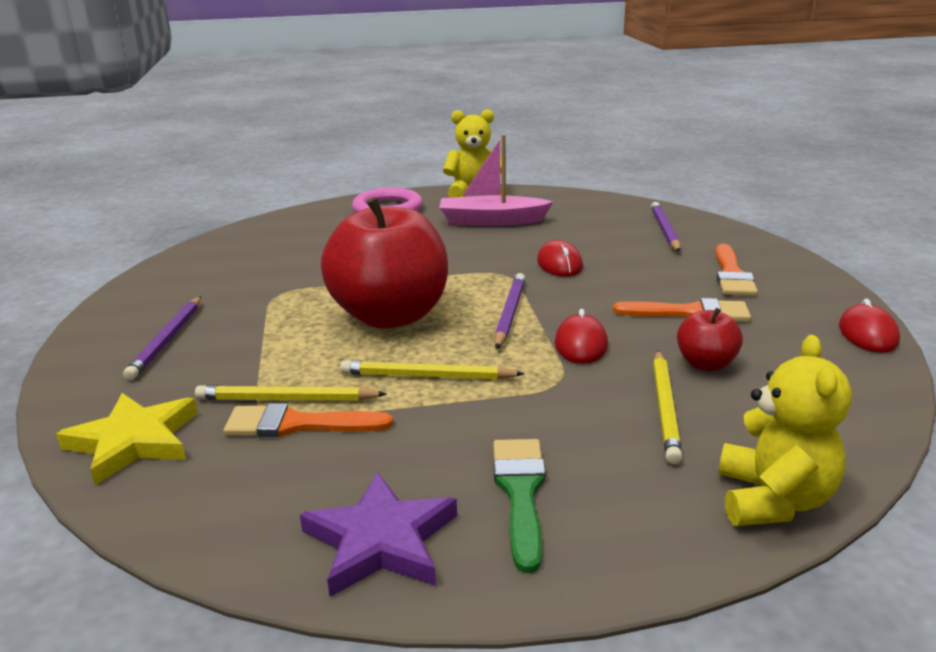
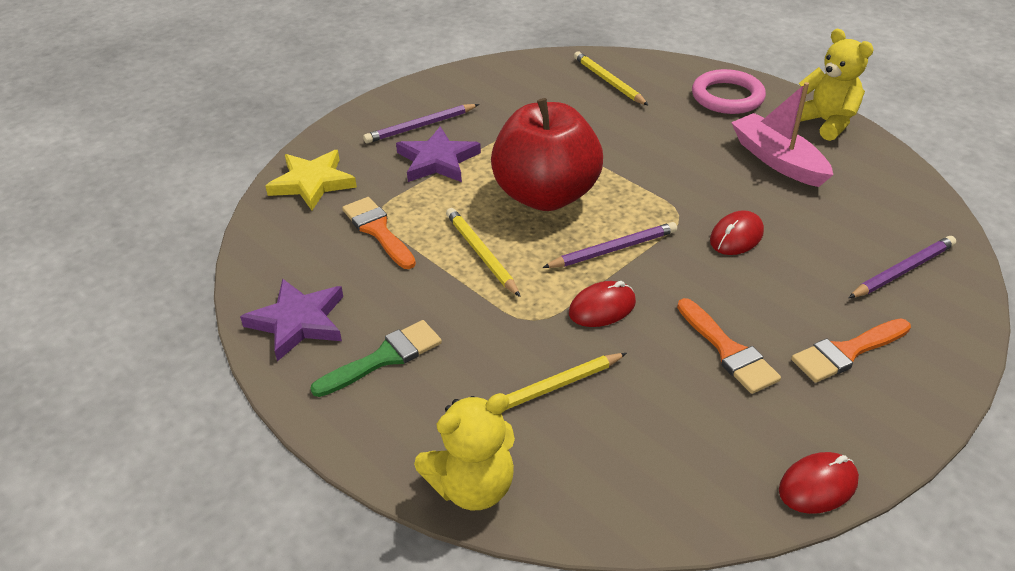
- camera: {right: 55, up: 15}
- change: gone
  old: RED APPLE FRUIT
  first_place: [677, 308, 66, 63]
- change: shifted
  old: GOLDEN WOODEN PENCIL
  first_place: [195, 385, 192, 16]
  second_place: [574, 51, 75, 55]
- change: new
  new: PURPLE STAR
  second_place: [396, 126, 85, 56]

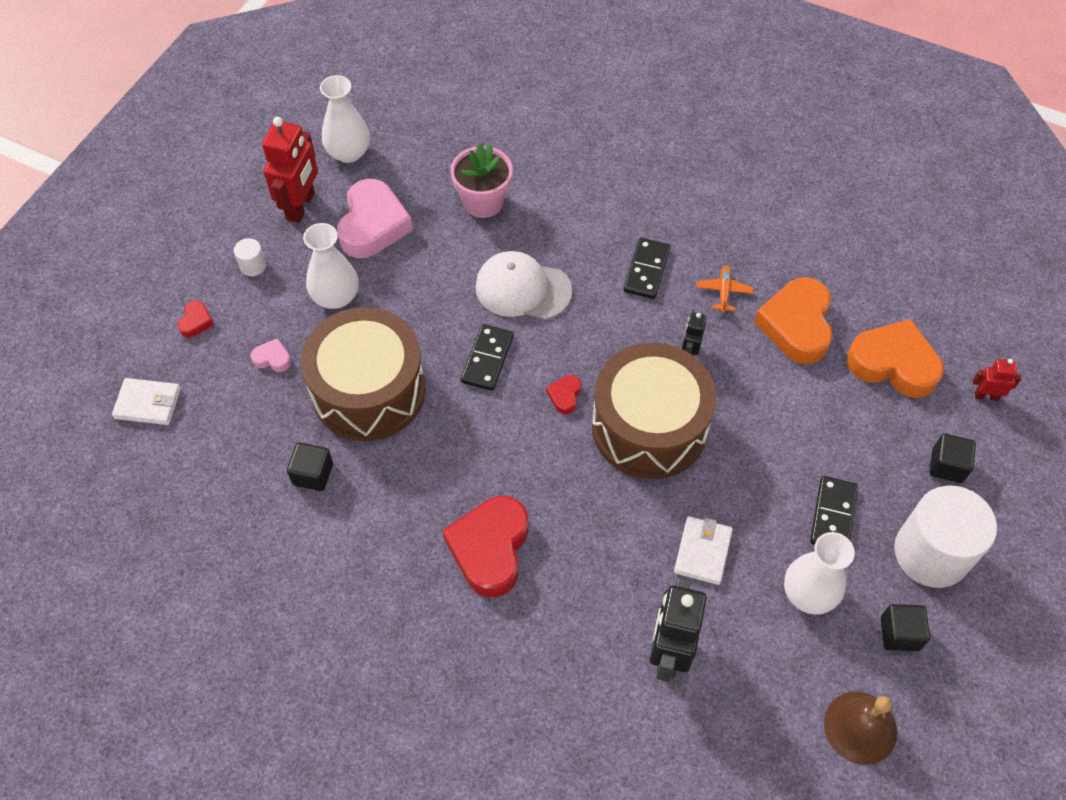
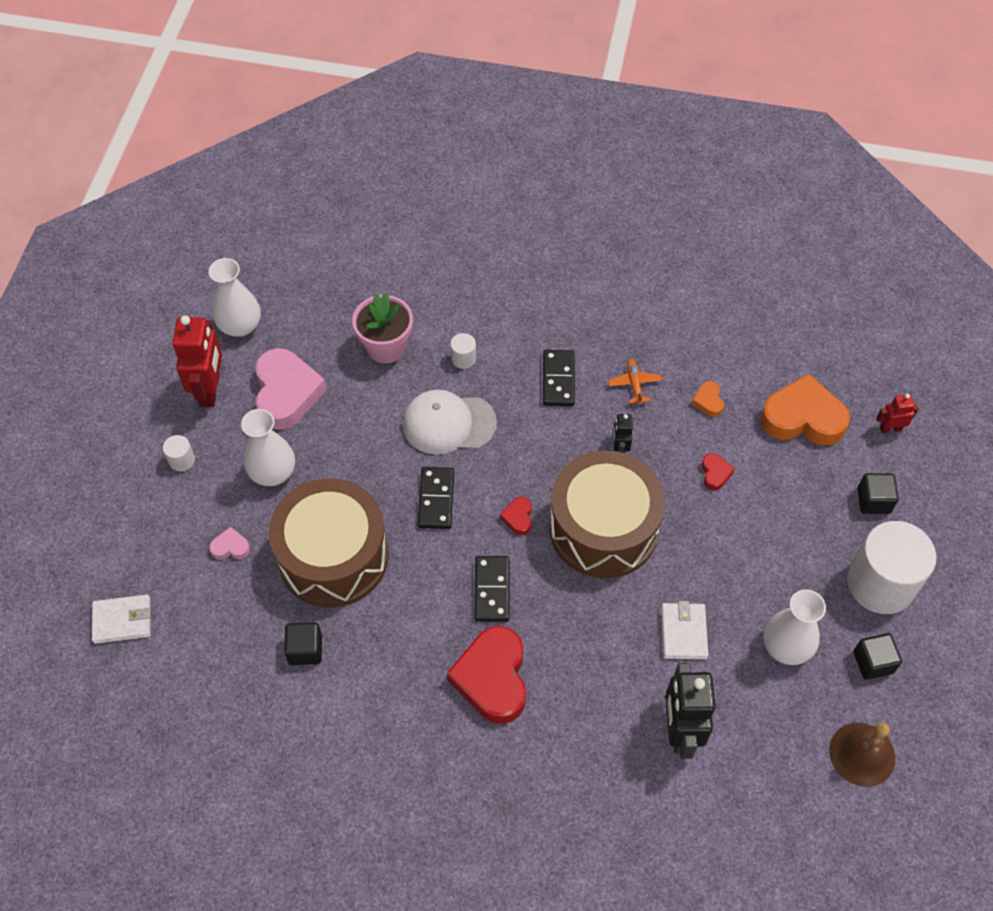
- camera: {right: -15, up: 0}
- change: scaled
  old: ORANGE-COLOURED LOVE HEART
  first_place: [754, 277, 79, 87]
  second_place: [692, 381, 32, 36]
  factor: 0.44
- change: shifted
  old: RED LOVE HEART
  first_place: [177, 300, 37, 37]
  second_place: [702, 453, 33, 37]
- change: shifted
  old: EBONY DOMINO TILE
  first_place: [810, 476, 48, 69]
  second_place: [474, 556, 36, 66]
- change: new
  new: WHITE CYLINDER
  second_place: [450, 333, 26, 36]

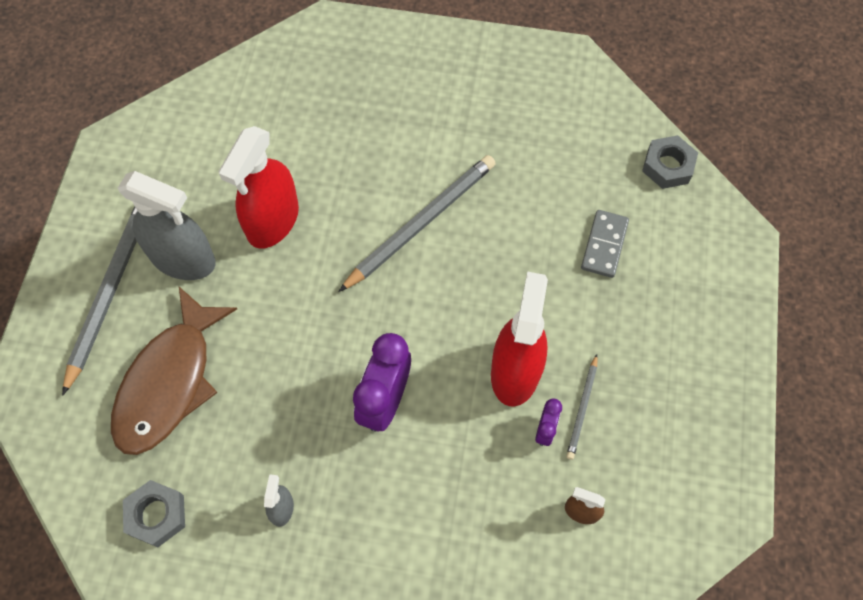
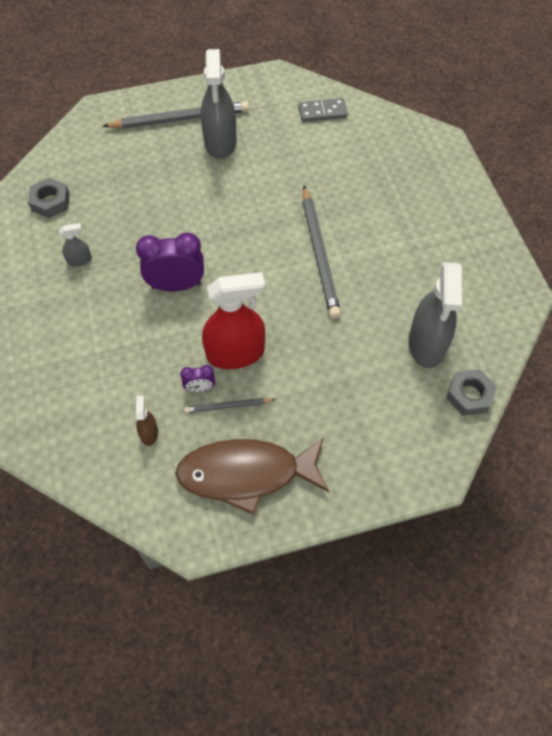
- camera: {right: 65, up: -5}
- change: gone
  old: RED SPRAYER
  first_place: [218, 126, 81, 123]
- change: rotated
  old: GRAY WOODEN PENCIL
  first_place: [339, 155, 157, 137]
  second_place: [303, 186, 38, 133]
  degrees: 60
- change: shifted
  old: GRAY DOMINO TILE
  first_place: [581, 210, 48, 68]
  second_place: [299, 98, 49, 24]
- change: shifted
  old: RUSSET FISH FIGURE
  first_place: [111, 287, 126, 168]
  second_place: [175, 438, 154, 77]
- change: new
  new: GRAY SPRAYER
  second_place: [408, 262, 54, 106]

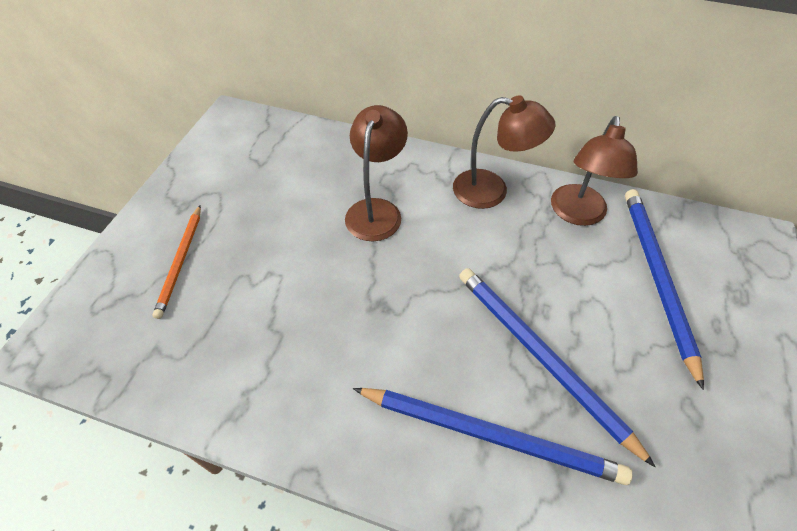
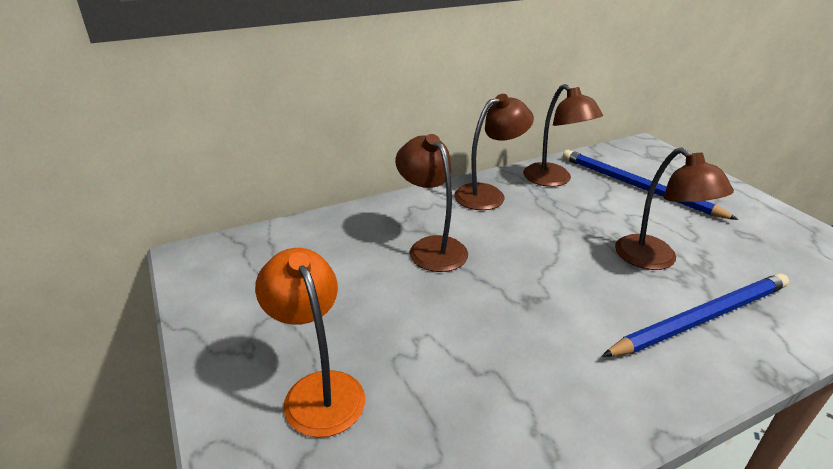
- camera: {right: -45, up: -20}
- change: swapped
  old: ORANGE-COLOURED WOODEN PENCIL
  new: ORANGE-COLOURED DESK LAMP
  first_place: [152, 205, 49, 114]
  second_place: [255, 248, 110, 190]
- change: swapped
  old: BLUE WOODEN PENCIL
  new: RUSSET DESK LAMP
  first_place: [459, 268, 197, 199]
  second_place: [615, 147, 119, 123]

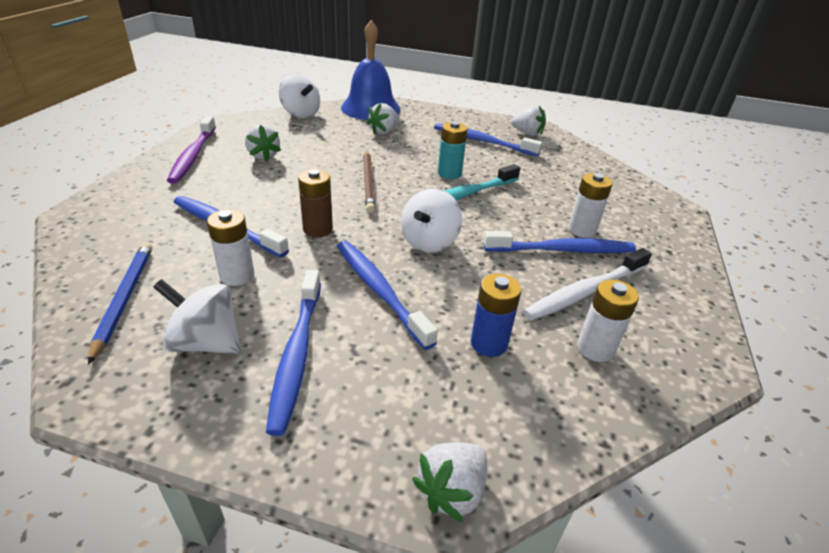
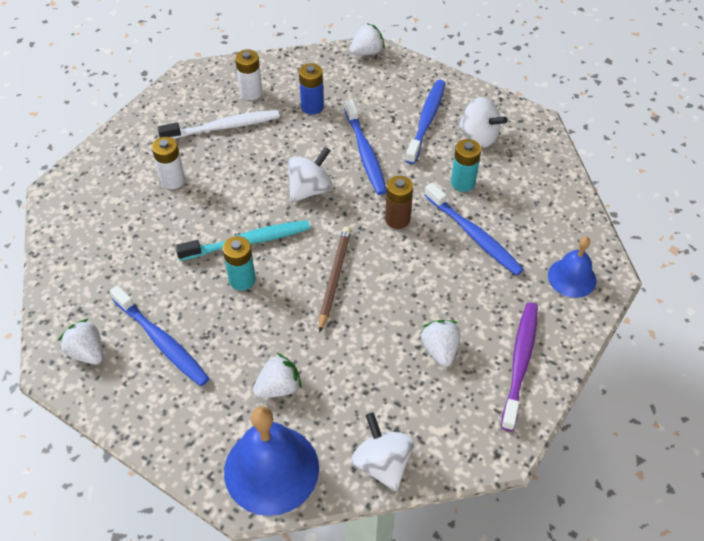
- camera: {right: -160, up: 15}
- change: repainted
  old: WHITE AA BATTERY
  new: AQUA AA BATTERY
  first_place: [207, 209, 47, 77]
  second_place: [451, 139, 30, 53]
- change: gone
  old: BLUE DENTAL BRUSH
  first_place: [484, 231, 152, 22]
- change: gone
  old: BLUE WOODEN PENCIL
  first_place: [88, 243, 64, 122]
- change: new
  new: BLUE HAND BELL
  second_place: [548, 237, 48, 61]

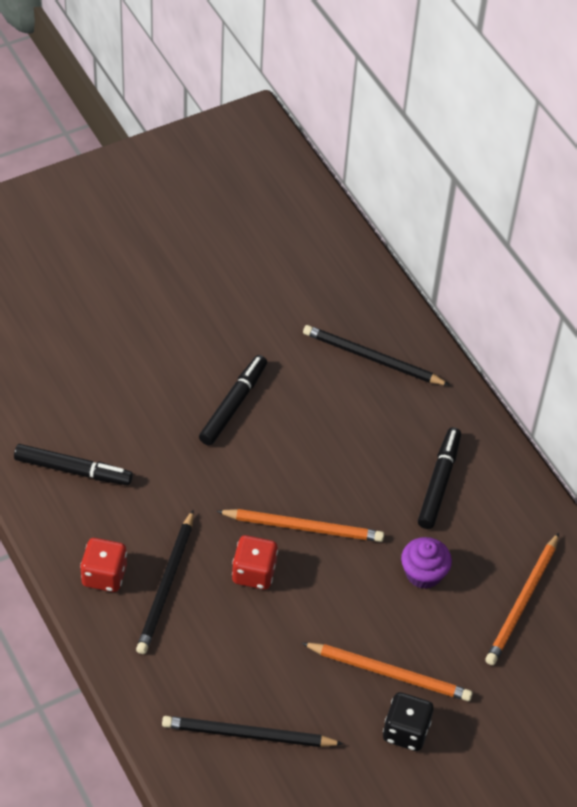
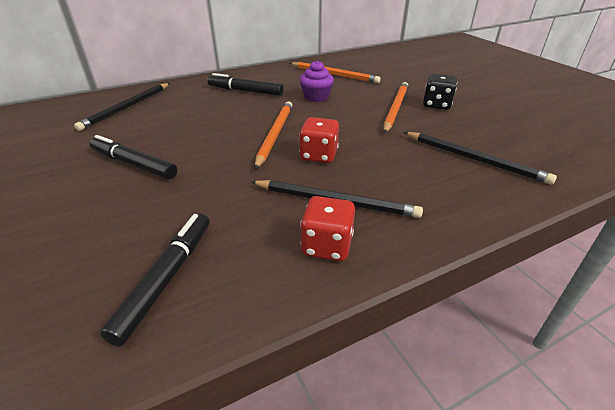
- camera: {right: -85, up: -15}
- change: rotated
  old: EBONY WOODEN PENCIL
  first_place: [162, 716, 181, 31]
  second_place: [404, 132, 153, 53]
  degrees: -60

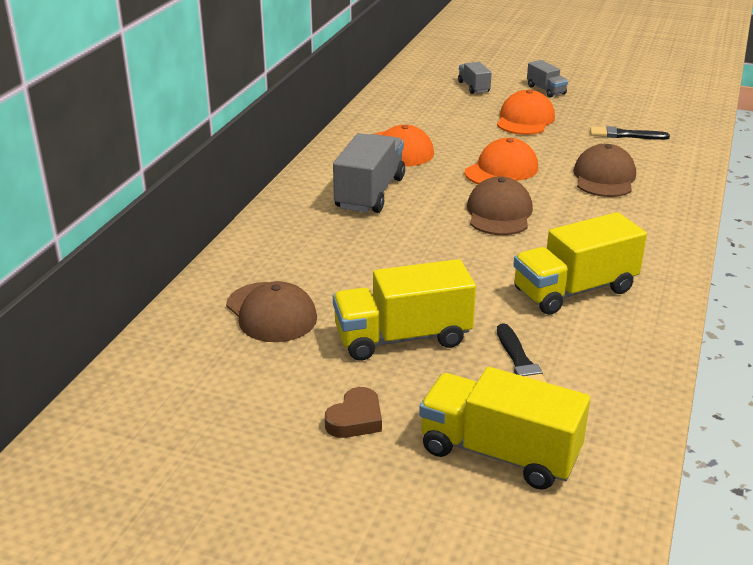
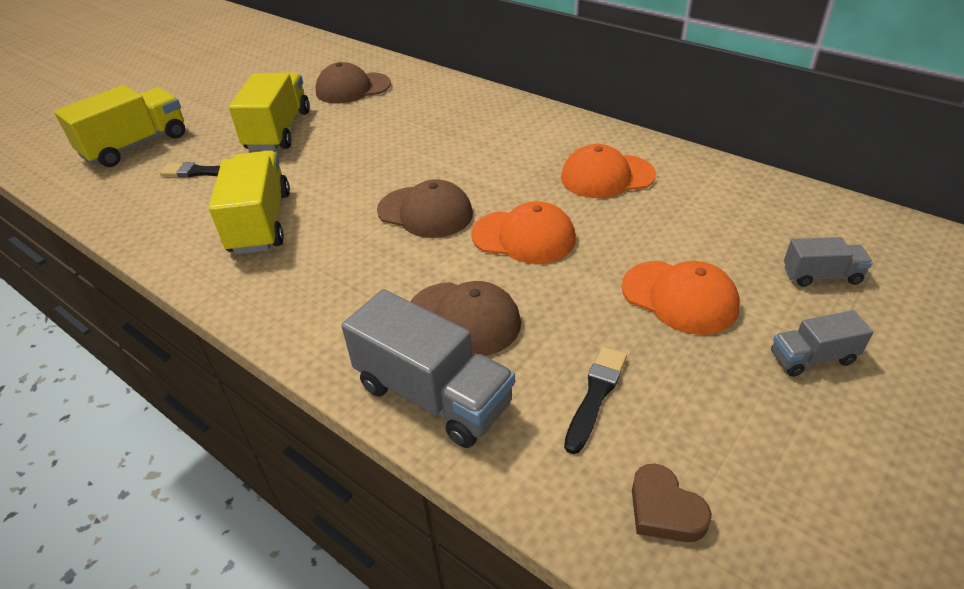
- camera: {right: 110, up: 10}
- change: shifted
  old: GRAY TOY TRUCK
  first_place: [333, 133, 72, 80]
  second_place: [342, 289, 173, 159]
- change: rotated
  old: ORANGE-COLOURED PEAKED CAP
  first_place: [465, 138, 73, 46]
  second_place: [471, 201, 105, 63]
  degrees: -45
- change: shifted
  old: RUSSET LOVE HEART
  first_place: [325, 387, 57, 51]
  second_place: [632, 464, 80, 78]

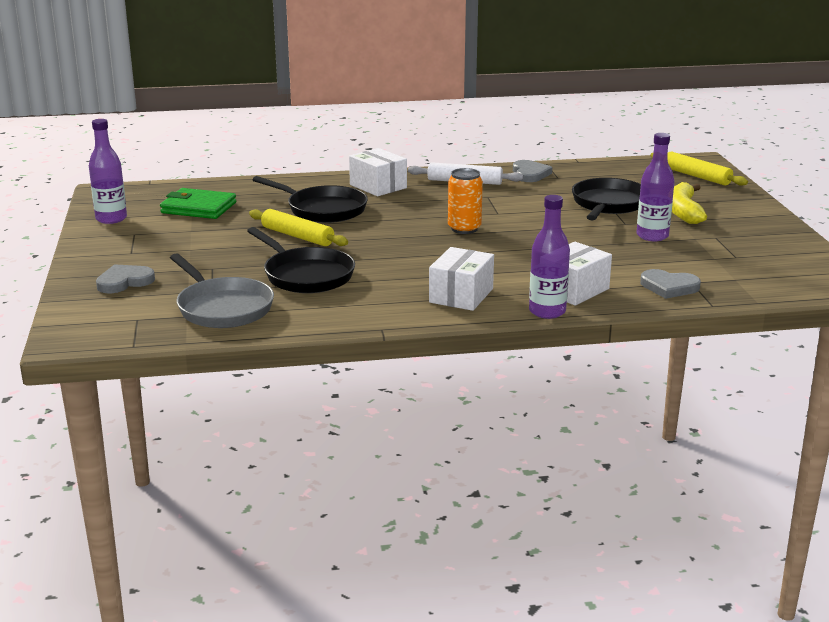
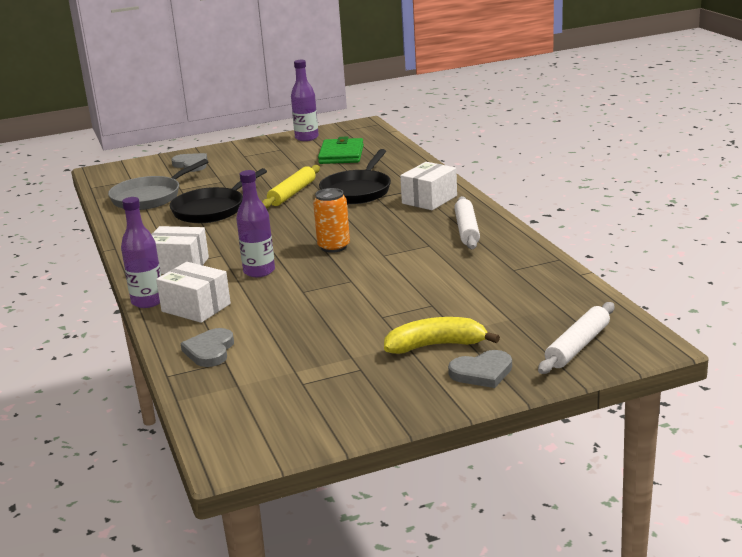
- camera: {right: 80, up: 0}
- change: shifted
  old: PURPLE DRINK BOTTLE
  first_place: [636, 133, 39, 108]
  second_place: [236, 170, 39, 107]
- change: repainted
  old: GOLDEN ROLLING PIN
  new: WHITE ROLLING PIN
  first_place: [650, 151, 98, 35]
  second_place: [538, 302, 76, 72]
- change: shifted
  old: GRAY LOVE HEART
  first_place: [513, 160, 39, 22]
  second_place: [448, 350, 64, 38]
- change: gone
  old: EBONY SKILLET
  first_place: [572, 178, 69, 43]

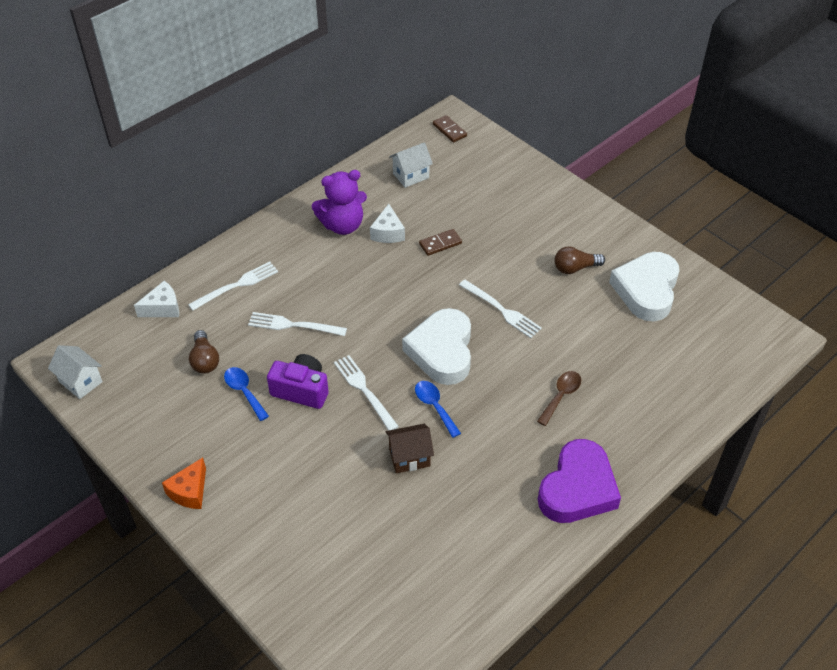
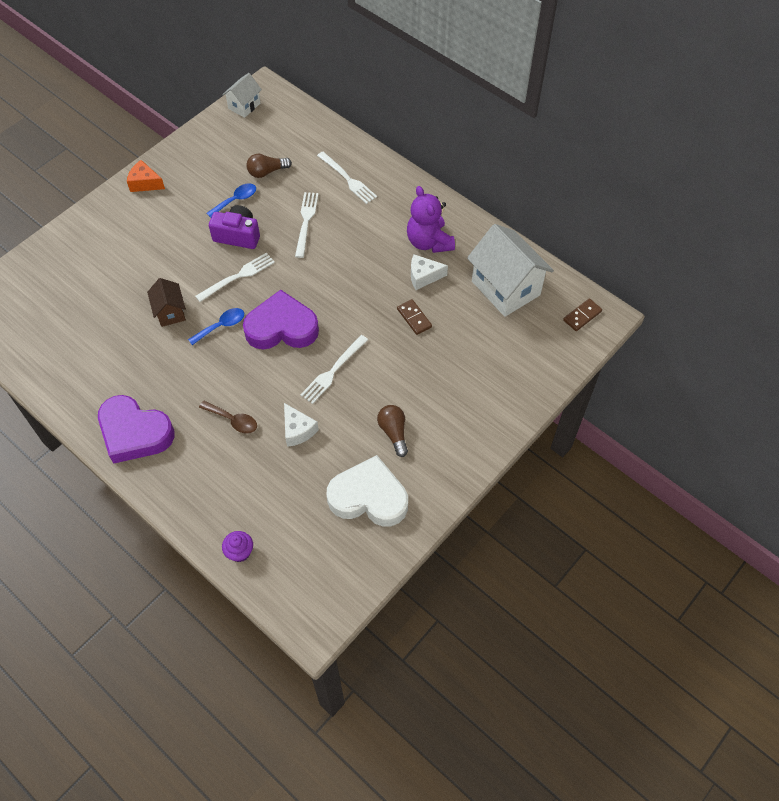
- camera: {right: 85, up: 10}
- change: scaled
  old: WHITE COTTAGE
  first_place: [389, 142, 44, 46]
  second_place: [467, 224, 87, 93]
  factor: 1.9
- change: shifted
  old: WHITE CHEESE WEDGE
  first_place: [134, 281, 45, 36]
  second_place: [284, 403, 35, 44]
- change: repainted
  old: WHITE LOVE HEART
  new: PURPLE LOVE HEART
  first_place: [402, 308, 69, 77]
  second_place: [243, 290, 76, 60]
- change: rotated
  old: PURPLE COMPACT CAMERA
  first_place: [267, 354, 62, 55]
  second_place: [209, 205, 51, 44]
  degrees: -90
- change: new
  new: PURPLE MUFFIN
  second_place: [222, 531, 31, 31]

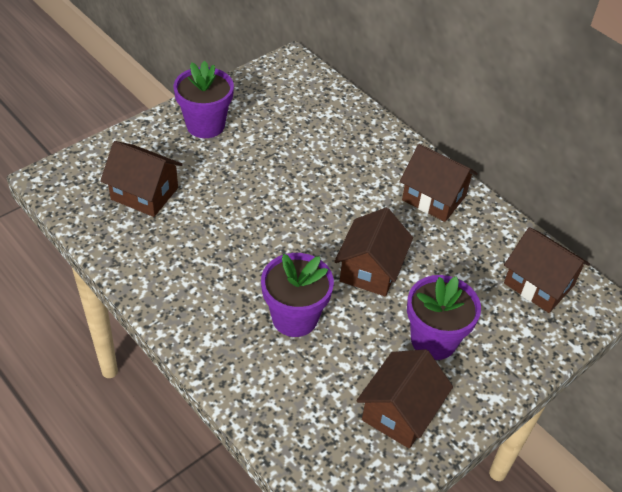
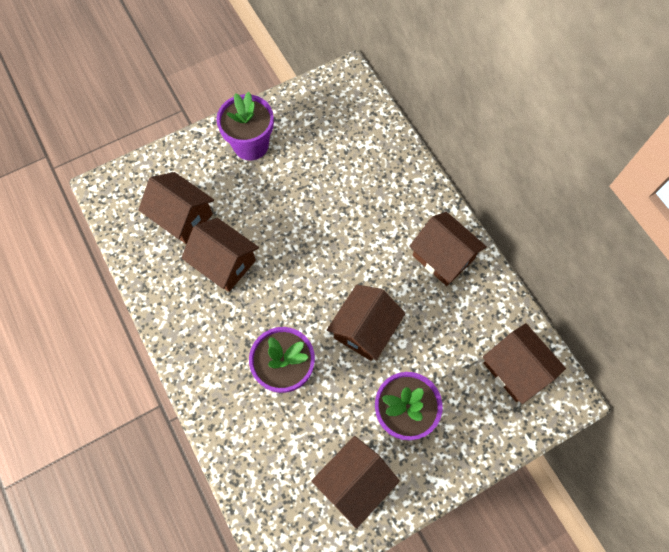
- camera: {right: 15, up: 20}
- change: new
  new: RUSSET COTTAGE
  second_place: [181, 218, 78, 74]

